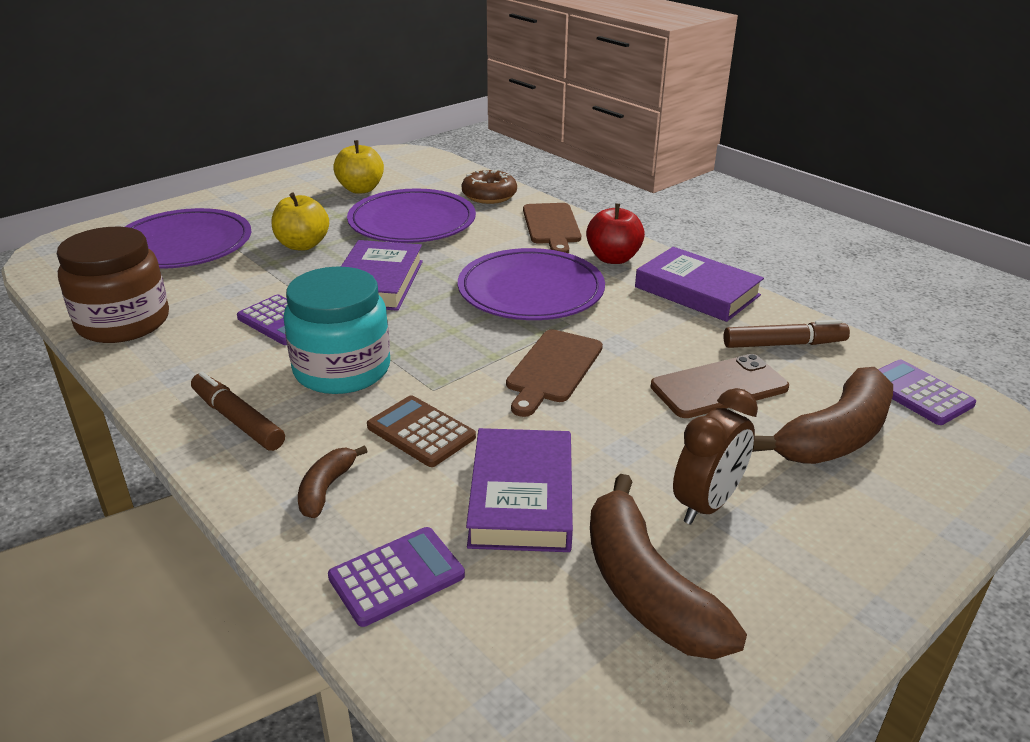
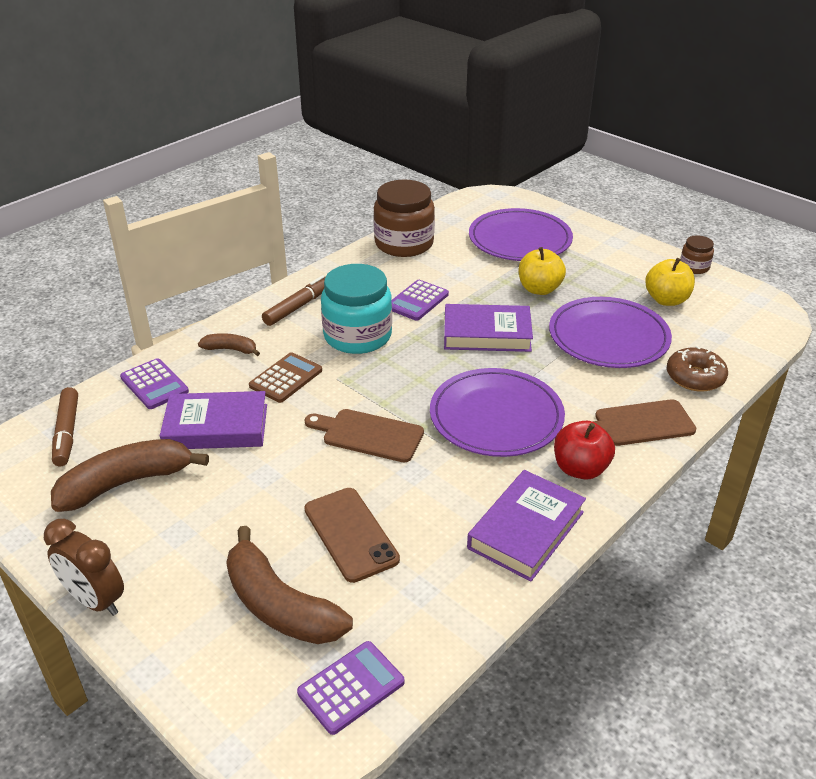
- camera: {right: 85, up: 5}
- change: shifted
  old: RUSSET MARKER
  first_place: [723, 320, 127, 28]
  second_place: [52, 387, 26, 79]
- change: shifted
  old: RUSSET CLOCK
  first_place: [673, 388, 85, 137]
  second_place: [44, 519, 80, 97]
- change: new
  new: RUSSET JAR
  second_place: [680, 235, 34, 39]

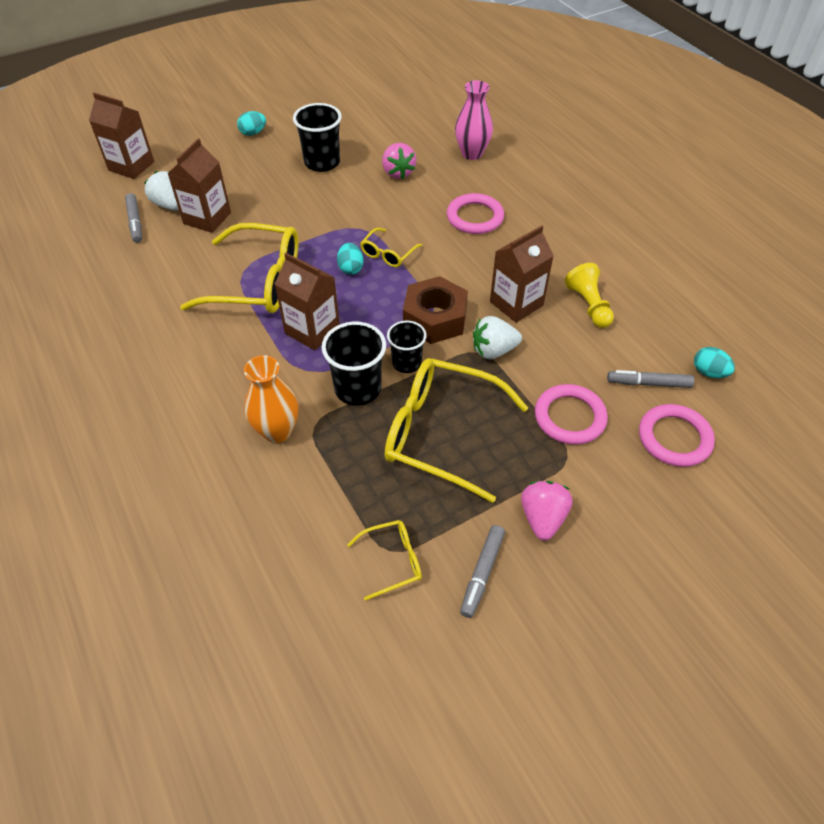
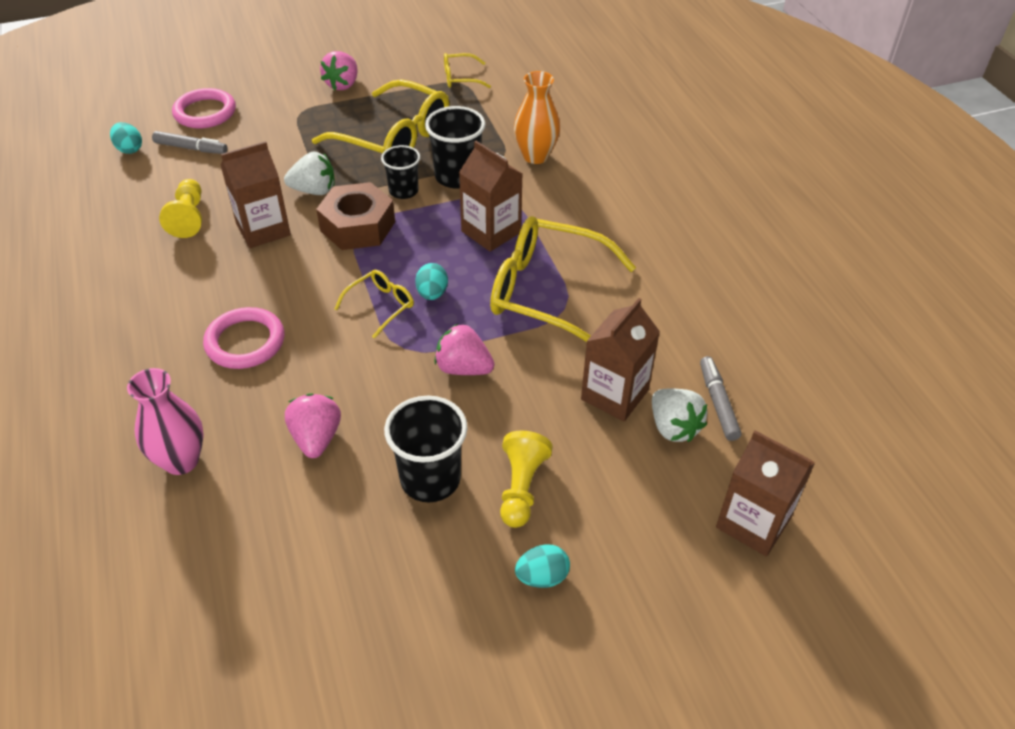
- camera: {right: -170, up: -5}
- change: gone
  old: ROSY RING
  first_place: [535, 384, 73, 61]
- change: gone
  old: GRAY MARKER
  first_place: [460, 525, 45, 93]
- change: new
  new: ROSY BERRY
  second_place: [434, 323, 61, 52]
- change: new
  new: GOLDEN PAWN
  second_place: [500, 431, 53, 97]

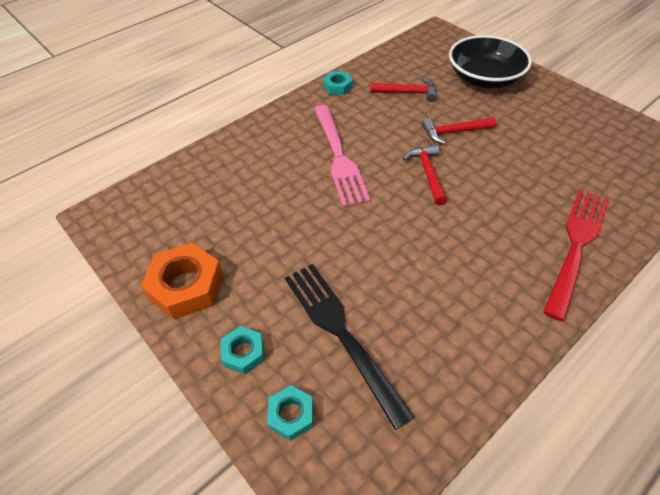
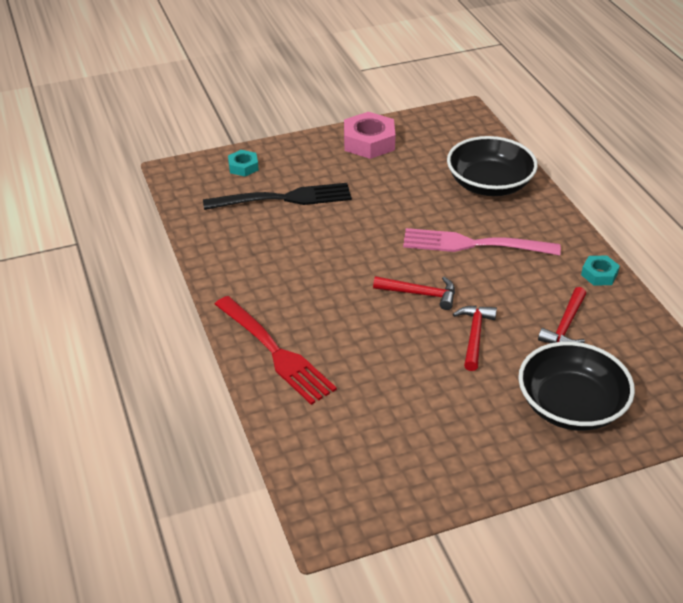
- camera: {right: 110, up: -10}
- change: repainted
  old: ORANGE-COLOURED HEX NUT
  new: ROSY HEX NUT
  first_place: [141, 243, 82, 77]
  second_place: [344, 112, 51, 47]
- change: gone
  old: AQUA HEX NUT
  first_place: [221, 326, 43, 48]
- change: new
  new: EBONY SERVING BOWL
  second_place: [447, 136, 91, 60]

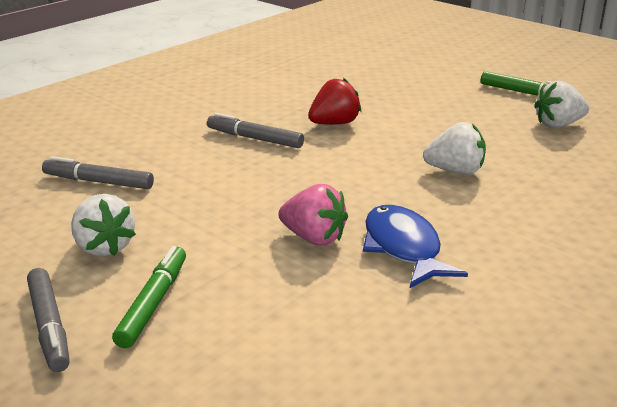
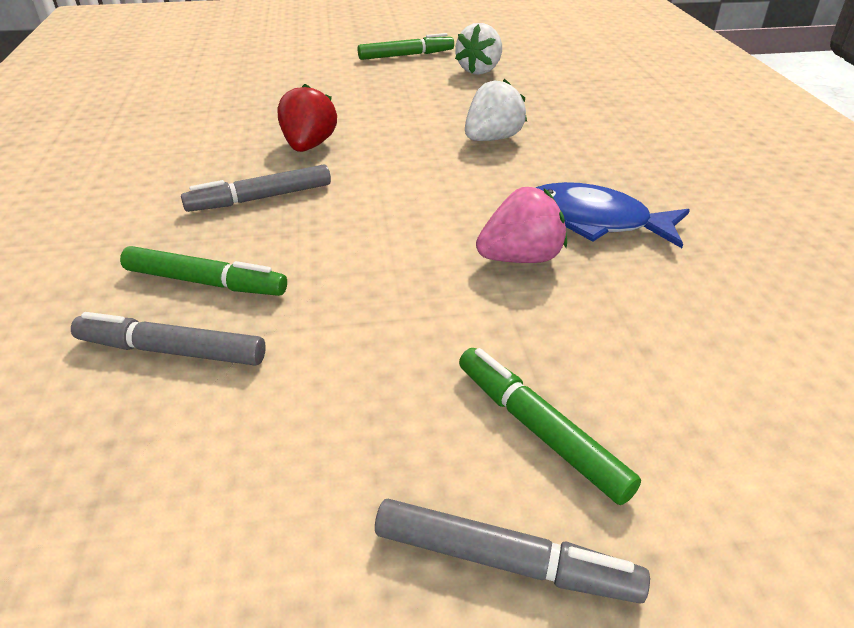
- camera: {right: -50, up: 10}
- change: rotated
  old: GRAY MARKER
  first_place: [42, 156, 112, 33]
  second_place: [71, 312, 195, 54]
  degrees: 45
- change: gone
  old: WHITE BERRY
  first_place: [71, 194, 65, 63]
- change: new
  new: EMERALD MARKER
  second_place: [120, 246, 167, 50]

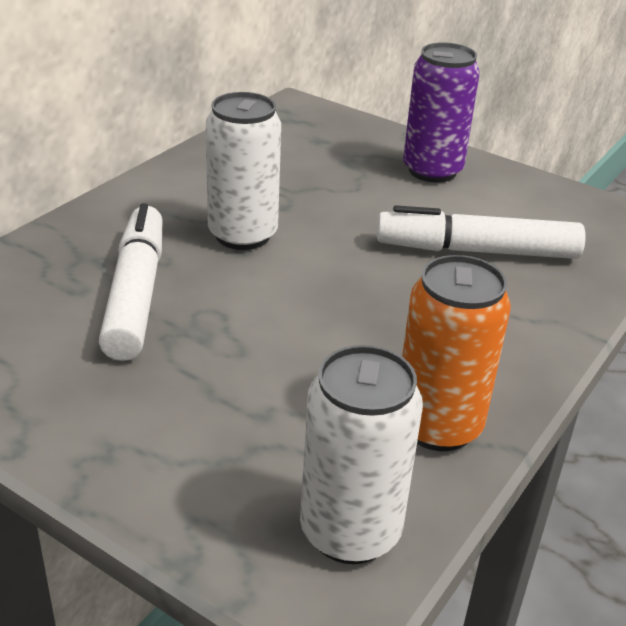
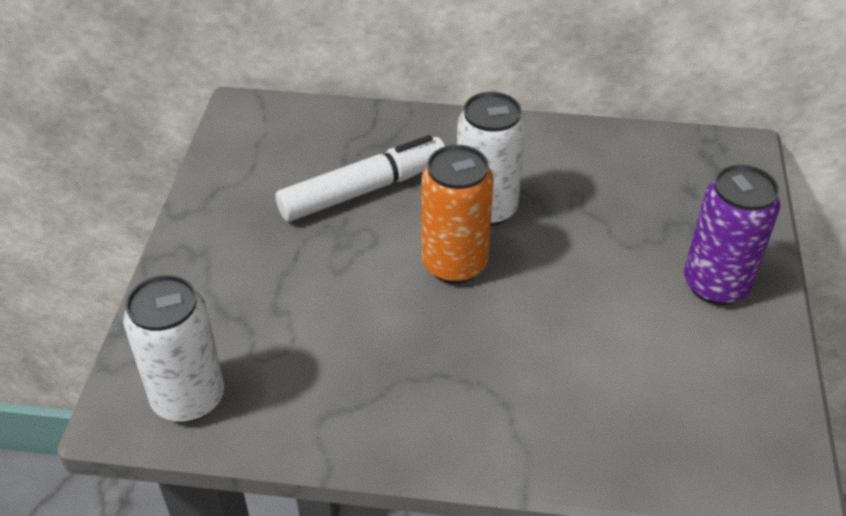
- camera: {right: 65, up: 10}
- change: gone
  old: WHITE MARKER
  first_place: [377, 205, 209, 54]
- change: shifted
  old: ORANGE-COLOURED CAN
  first_place: [402, 255, 109, 196]
  second_place: [422, 145, 72, 139]

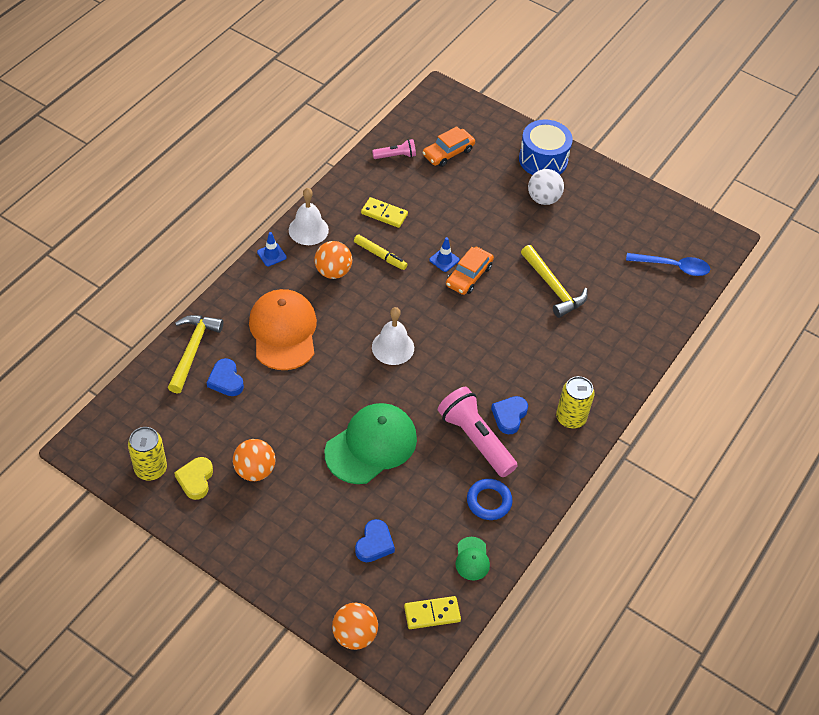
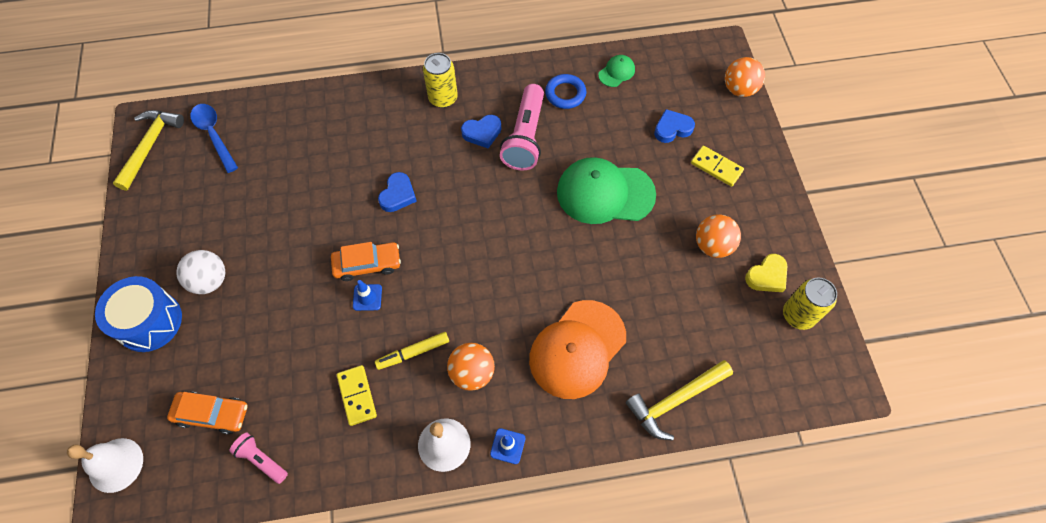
- camera: {right: -130, up: 10}
- change: rotated
  old: GOLDEN MARKER
  first_place: [354, 234, 54, 36]
  second_place: [375, 332, 74, 38]
  degrees: -105
- change: shifted
  old: GOLDEN HAMMER
  first_place: [521, 245, 67, 73]
  second_place: [113, 110, 71, 81]
- change: shifted
  old: WHITE HAND BELL
  first_place: [372, 307, 42, 58]
  second_place: [67, 438, 76, 55]
- change: shifted
  old: BLUE LOVE HEART
  first_place: [207, 358, 37, 38]
  second_place: [378, 172, 39, 40]
- change: shifted
  old: GOLDEN DOMINO TILE
  first_place: [404, 596, 57, 33]
  second_place: [691, 146, 53, 41]

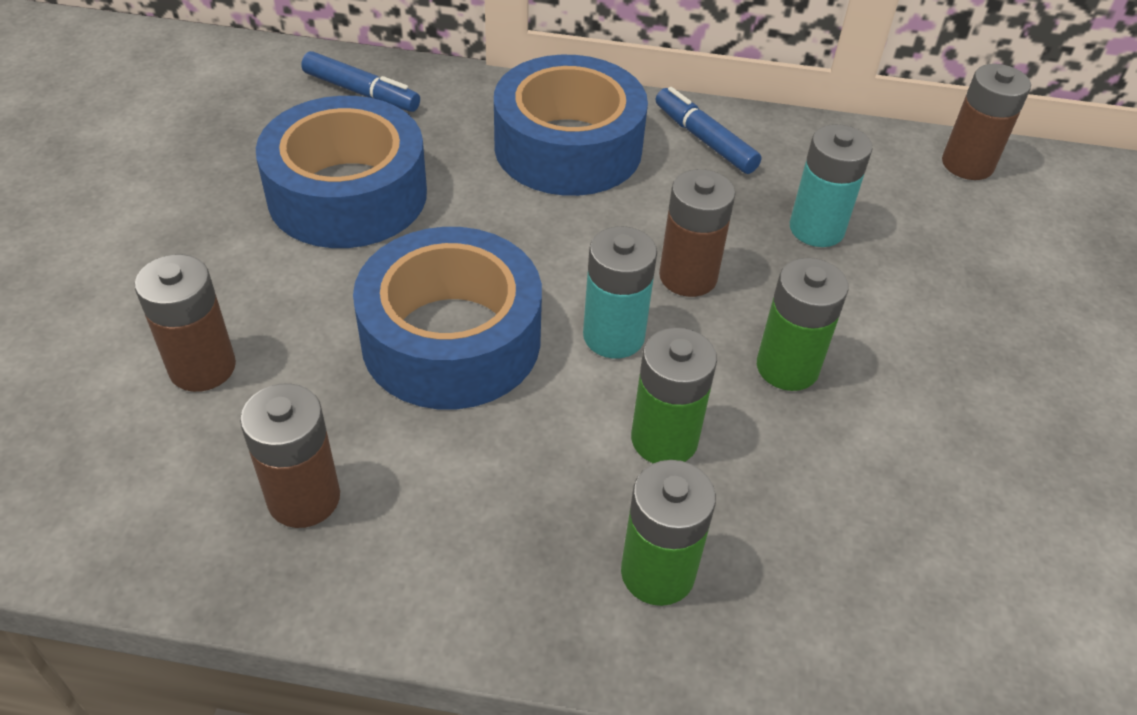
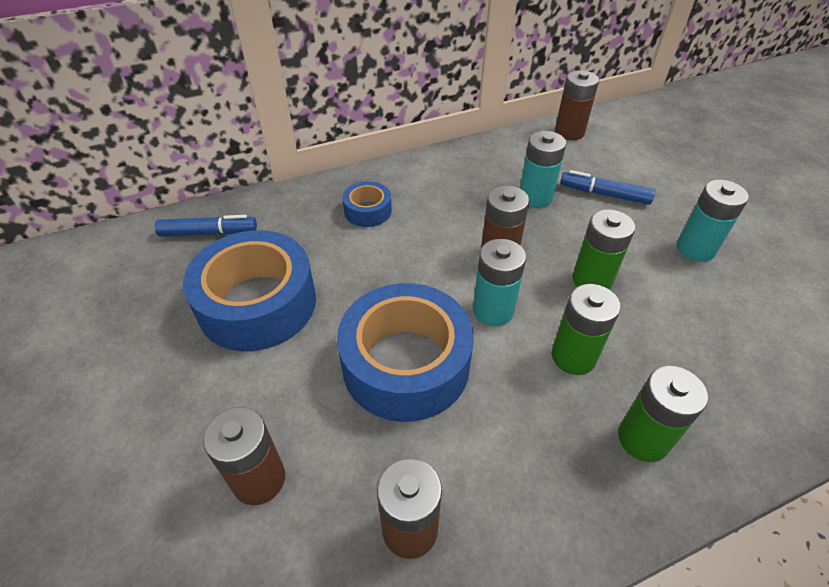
- camera: {right: -30, up: 0}
- change: scaled
  old: BLUE STICKY TAPE
  first_place: [494, 55, 154, 141]
  second_place: [342, 181, 50, 46]
  factor: 0.48
- change: shifted
  old: BLUE MARKER
  first_place: [656, 87, 105, 87]
  second_place: [560, 170, 95, 35]
- change: new
  new: AQUA AA BATTERY
  second_place: [677, 180, 72, 82]

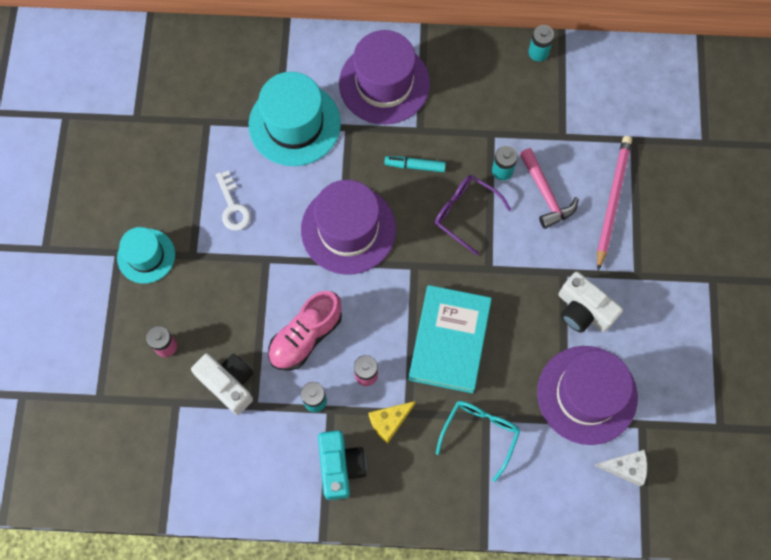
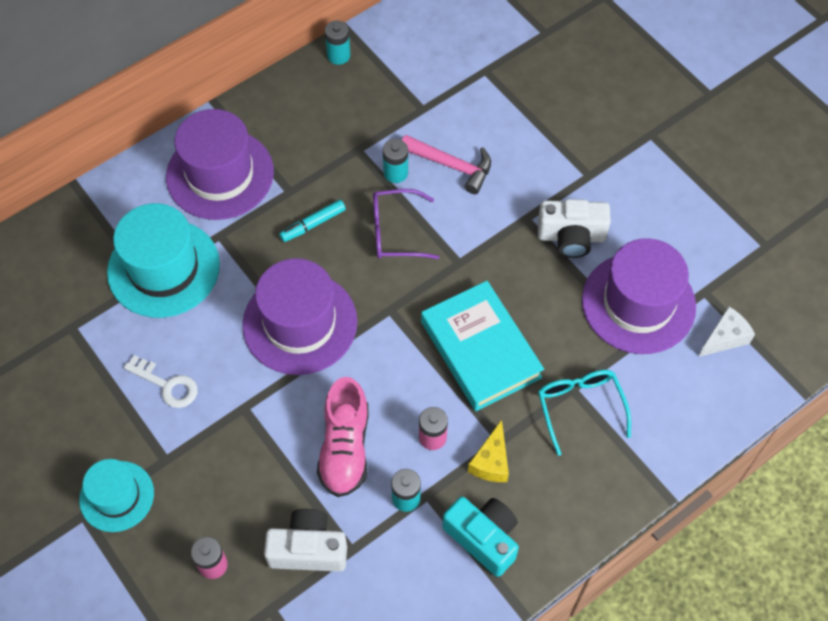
- camera: {right: -40, up: -10}
- change: gone
  old: ROSY WOODEN PENCIL
  first_place: [597, 136, 35, 134]

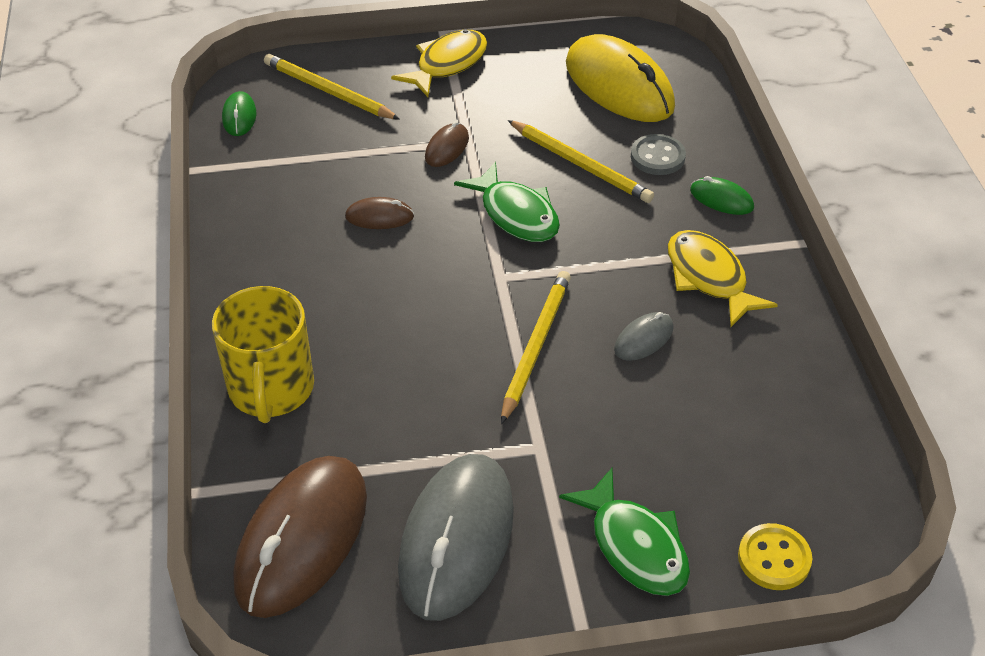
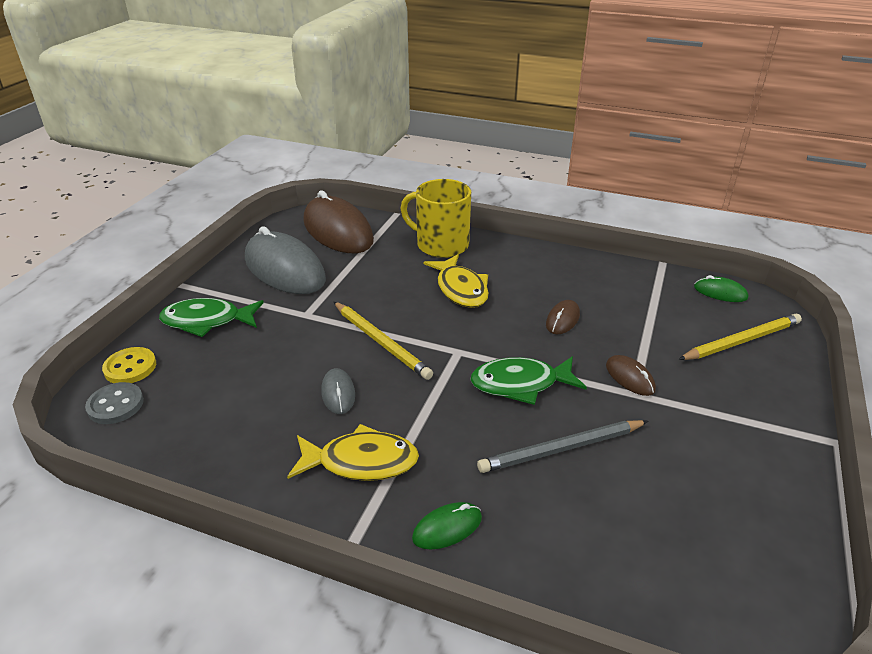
- camera: {right: 120, up: -10}
- change: shifted
  old: GOLDEN FISH FIGURE
  first_place: [391, 30, 96, 67]
  second_place: [424, 254, 65, 54]
- change: gone
  old: GOLDEN PC MOUSE
  first_place: [566, 34, 109, 88]
- change: repainted
  old: GOLDEN WOODEN PENCIL
  new: GRAY WOODEN PENCIL
  first_place: [508, 120, 146, 83]
  second_place: [477, 420, 171, 53]
- change: shifted
  old: GRAY SEWING BUTTON
  first_place: [631, 134, 55, 41]
  second_place: [85, 382, 59, 42]

